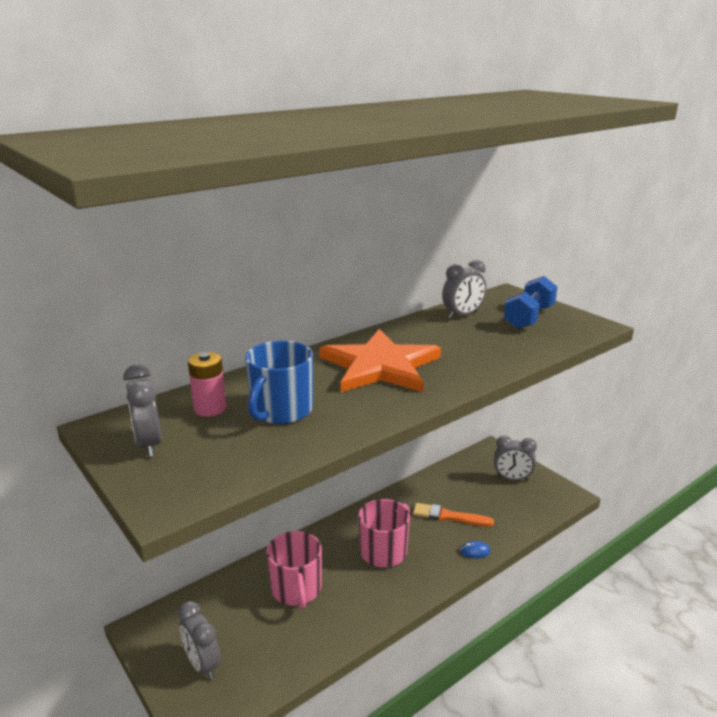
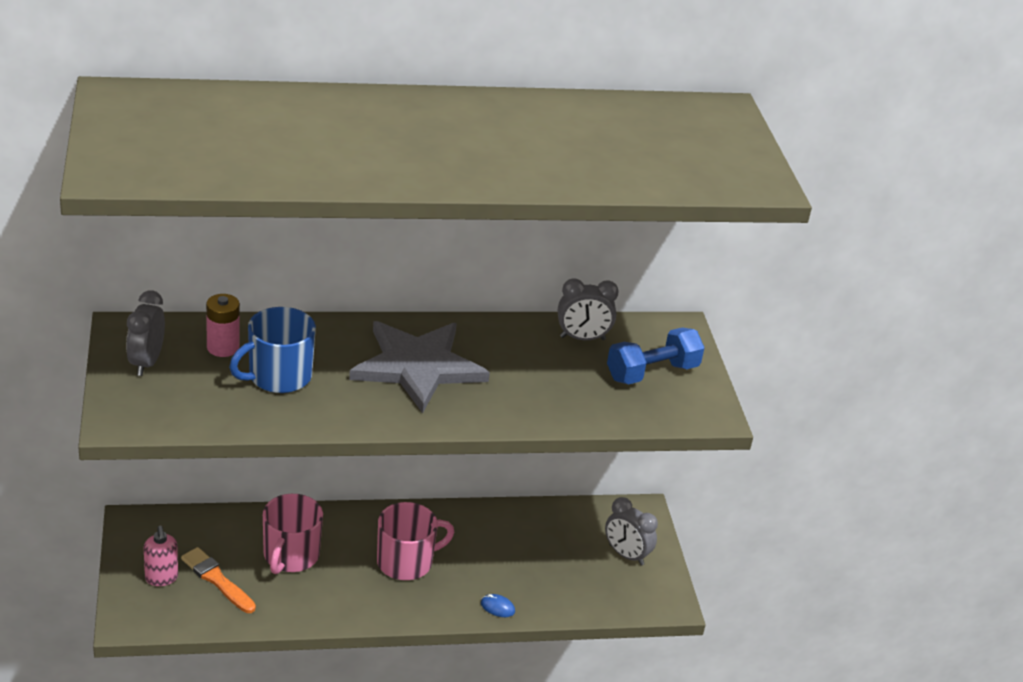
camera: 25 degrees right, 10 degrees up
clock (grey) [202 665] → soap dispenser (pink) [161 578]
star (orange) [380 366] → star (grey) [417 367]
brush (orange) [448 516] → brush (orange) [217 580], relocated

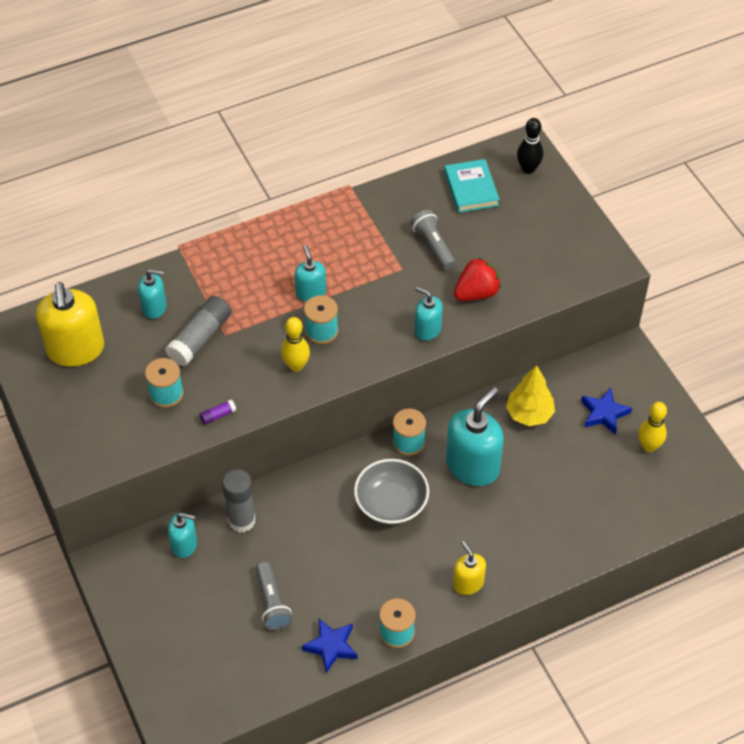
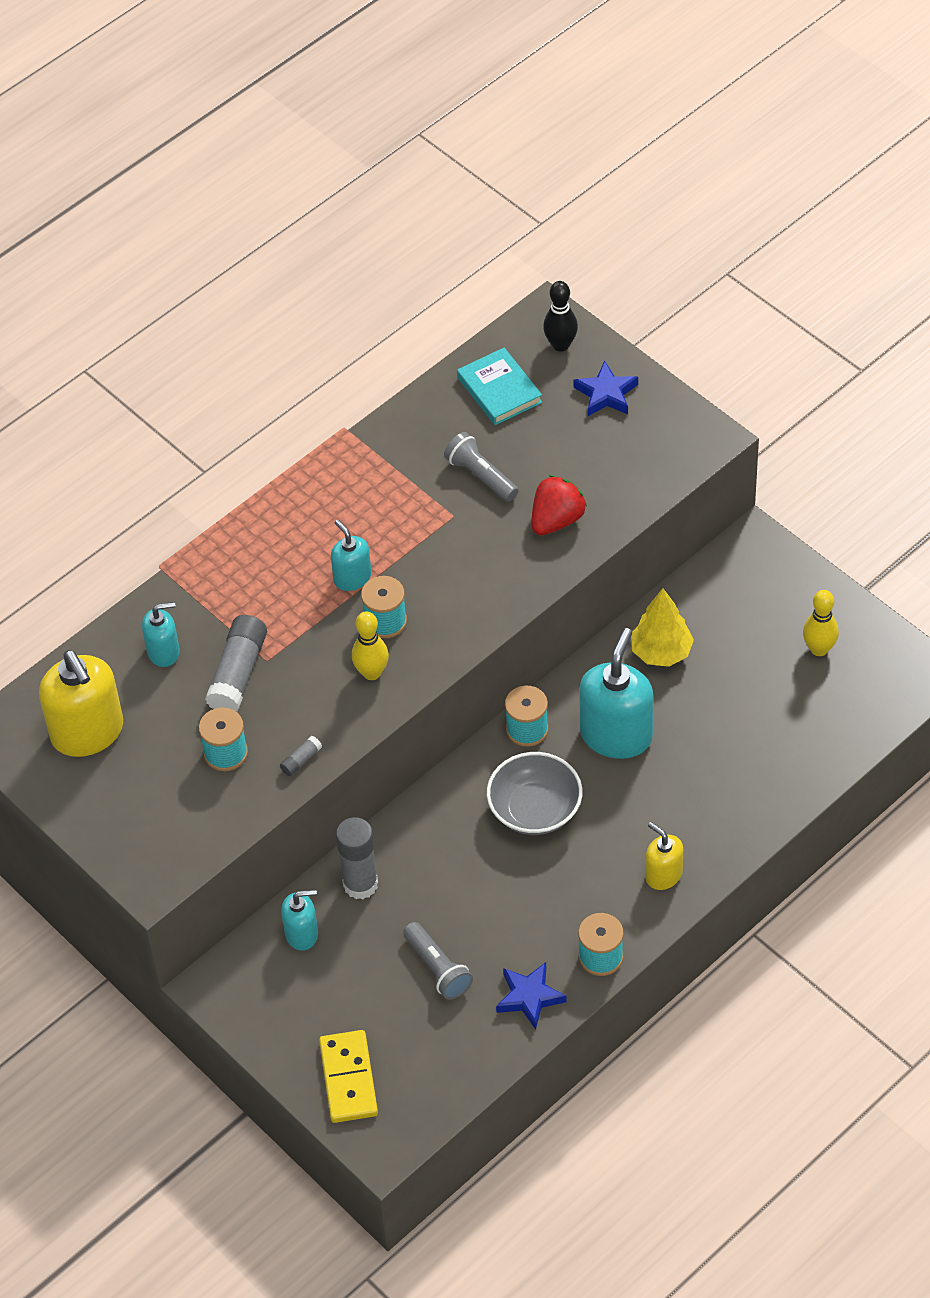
camera: 15 degrees left, 0 degrees up
glue stick (purple) [218 415] → glue stick (grey) [301 760]
soap dispenser (turquoise) [427 329] → -
star (blue) [604 413] → star (blue) [606 394], relocated
- → domino (yellow) [349 1078]

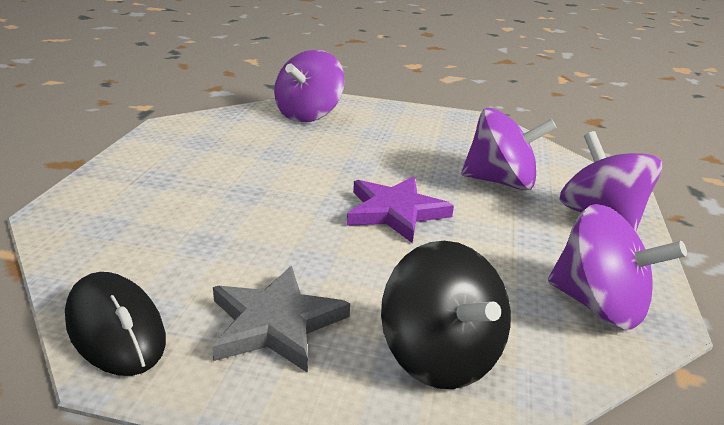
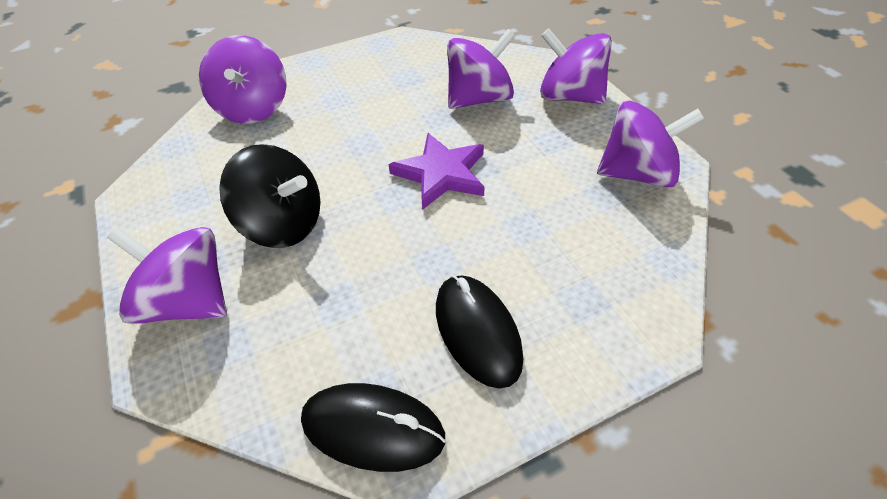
camera: 35 degrees left, 20 degrees up
star (grey) [276 323] → mouse (black) [477 331]
spinning top (black) [440 356] → spinning top (black) [283 224], relocated
- → spinning top (purple) [189 301]

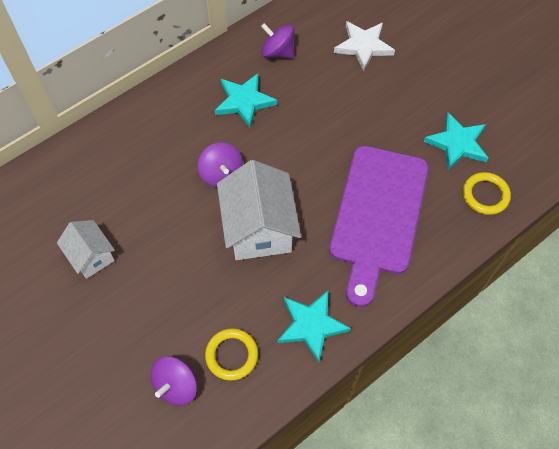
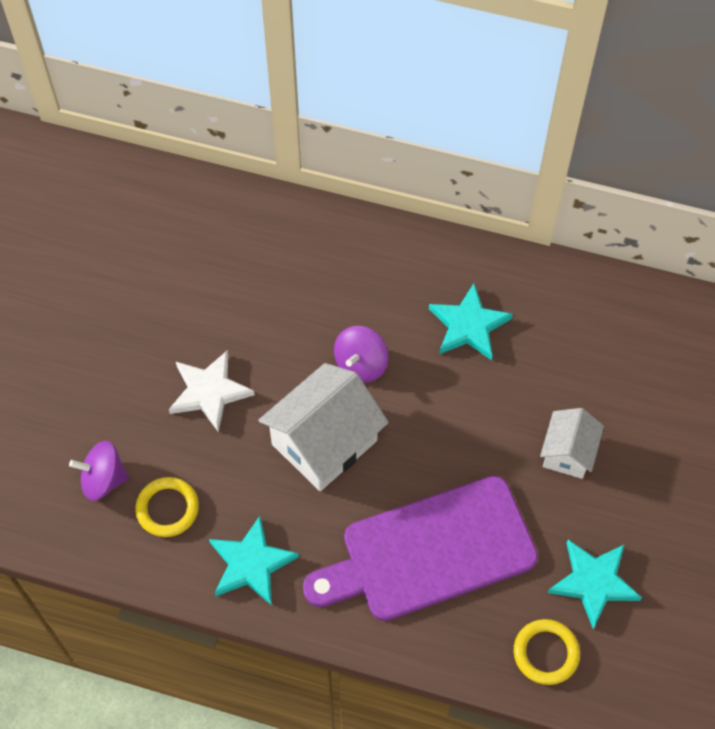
camera: 55 degrees right, 0 degrees up
house (white) [91 256] → house (white) [568 453], relocated
spinning top (purple) [278 52] → -
star (white) [363 46] → star (white) [209 392], relocated

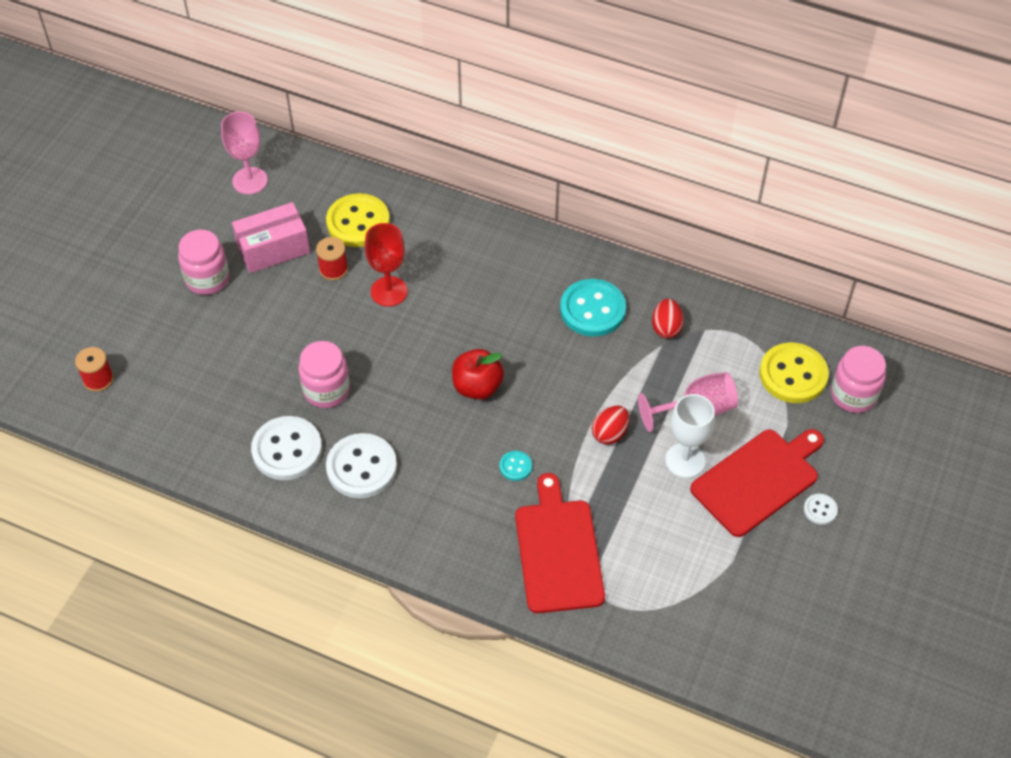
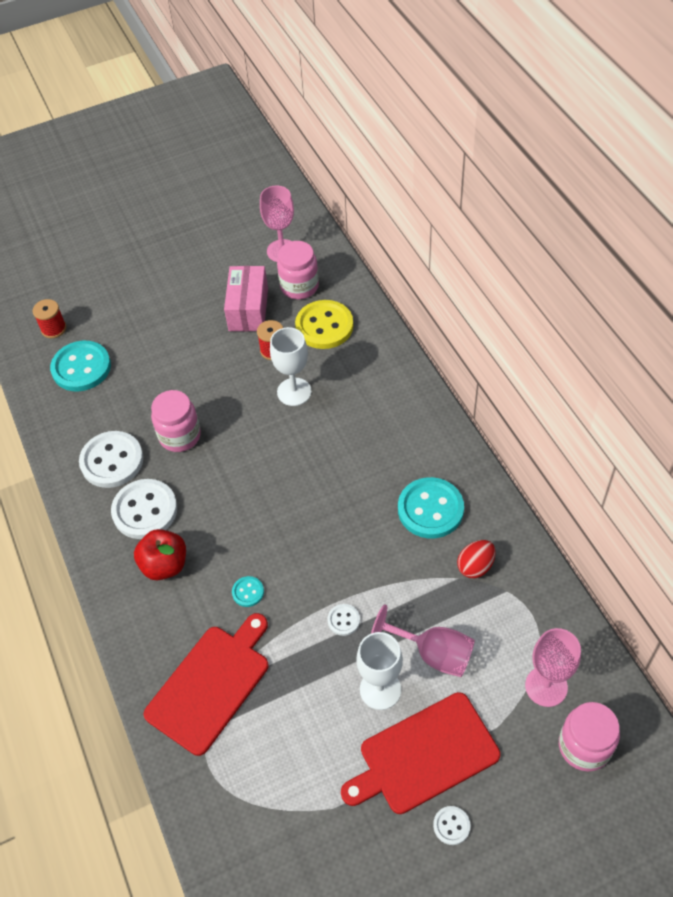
camera: 45 degrees right, 0 degrees up
jar (pink) [207 279] → jar (pink) [299 286], relocated
box (pink) [273 249] → box (pink) [248 309], 75 degrees clockwise
goblet (red) [389 291] → goblet (white) [294 392]
apple (red) [477 387] → apple (red) [164 565], relocated
egg (red) [610 433] → button (white) [343 620]
cutting board (red) [758 480] → cutting board (red) [424 755], 150 degrees clockwise
button (yellow) [793 375] → goblet (pink) [546 686]
- → button (turquoise) [81 368]

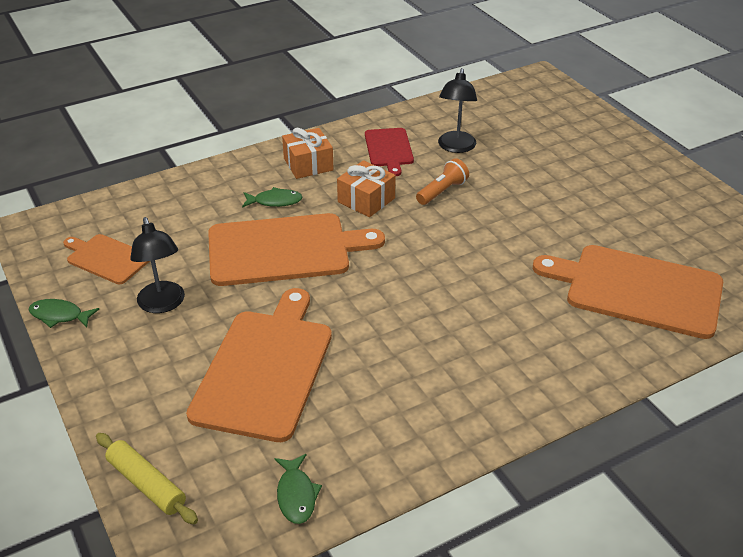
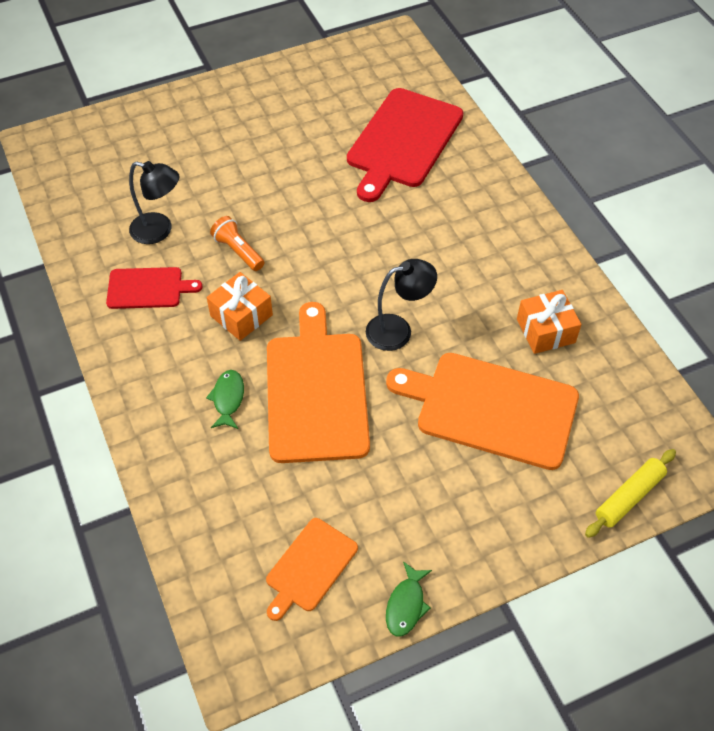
camera: 85 degrees left, 15 degrees up
lamp (black) [163 304] → lamp (black) [398 330], relocated
fish (green) [296 495] → -
gift (orange) [308 164] → gift (orange) [545 331], relocated
cutting board (orange) [637 290] → cutting board (red) [403 141]

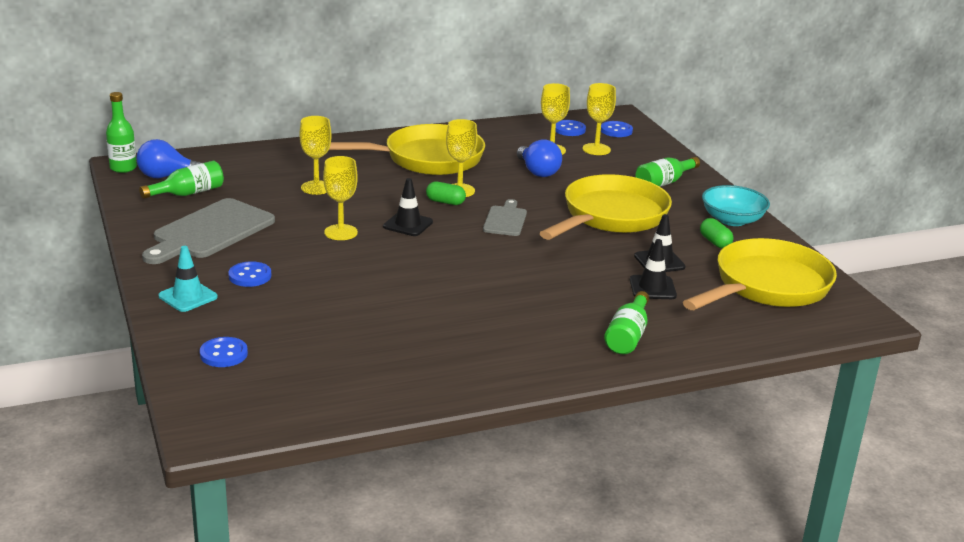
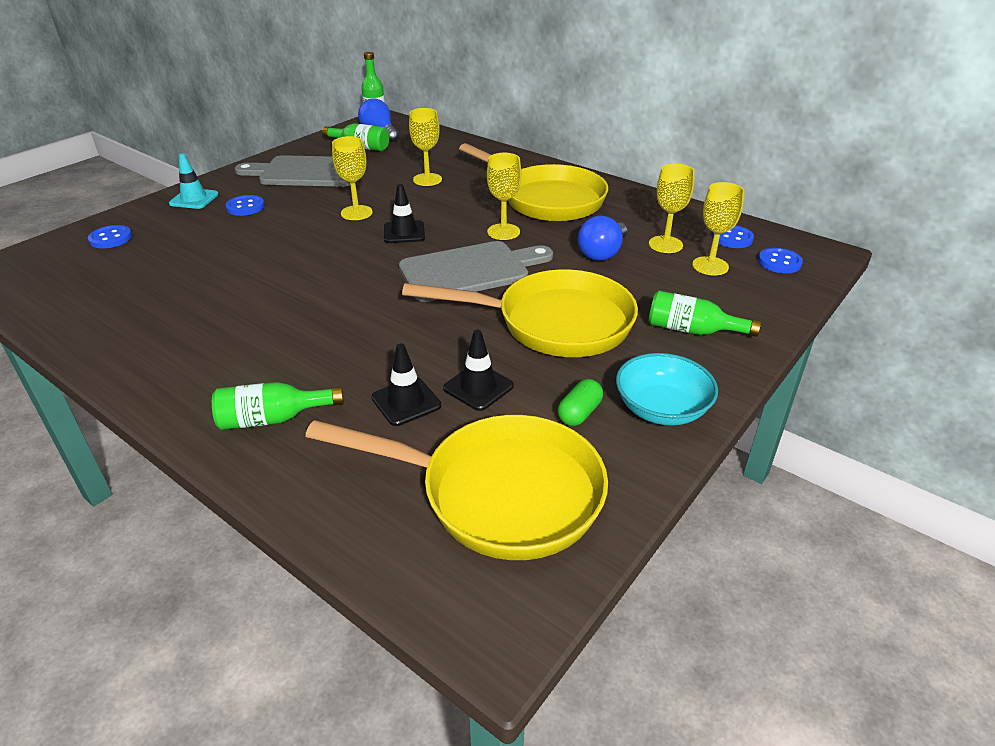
camera: 60 degrees right, 10 degrees up
capsule (green) [445 202] → -
cutting board (grey) [505 220] → cutting board (grey) [470 270], x1.84

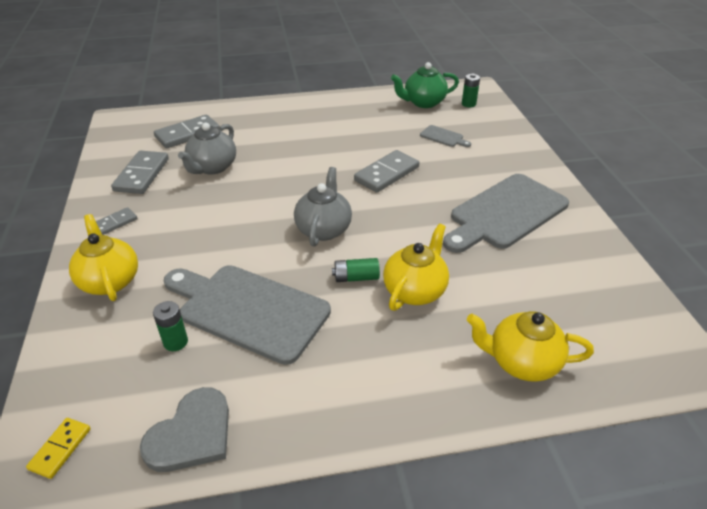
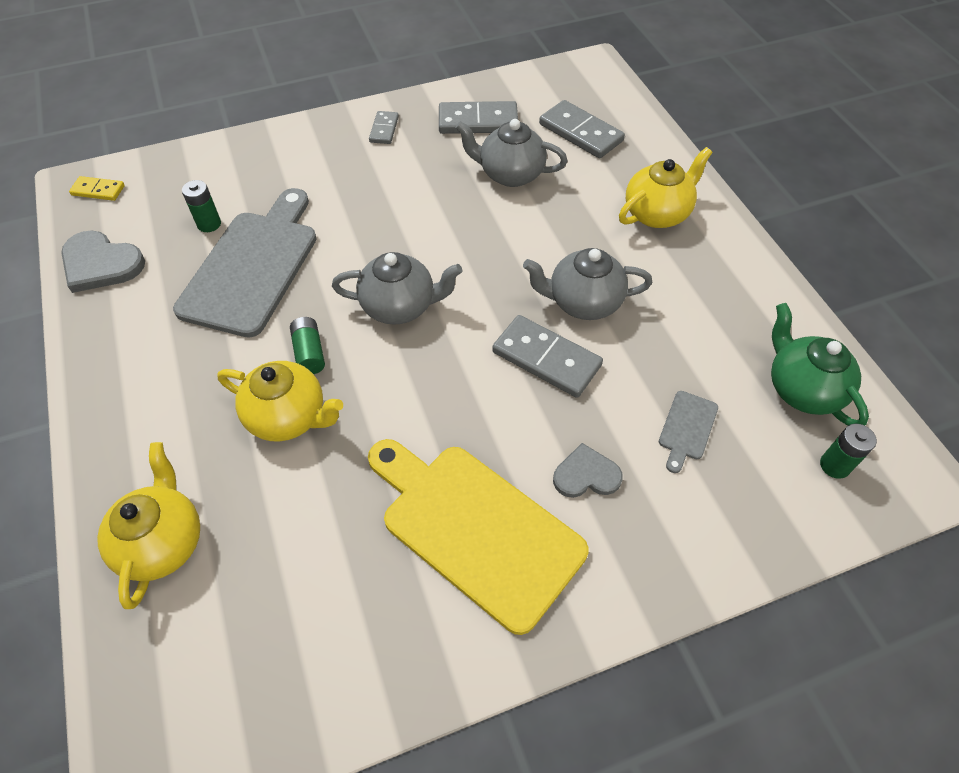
camera: 80 degrees right, 15 degrees up
teapot (yellow) [110 281] → teapot (yellow) [657 213], relocated
domino (grey) [115 223] → domino (grey) [384 129], 60 degrees clockwise
cutting board (grey) [505 213] → cutting board (yellow) [475 529]
- → teapot (grey) [583 302]
- → heart (grey) [586 475]

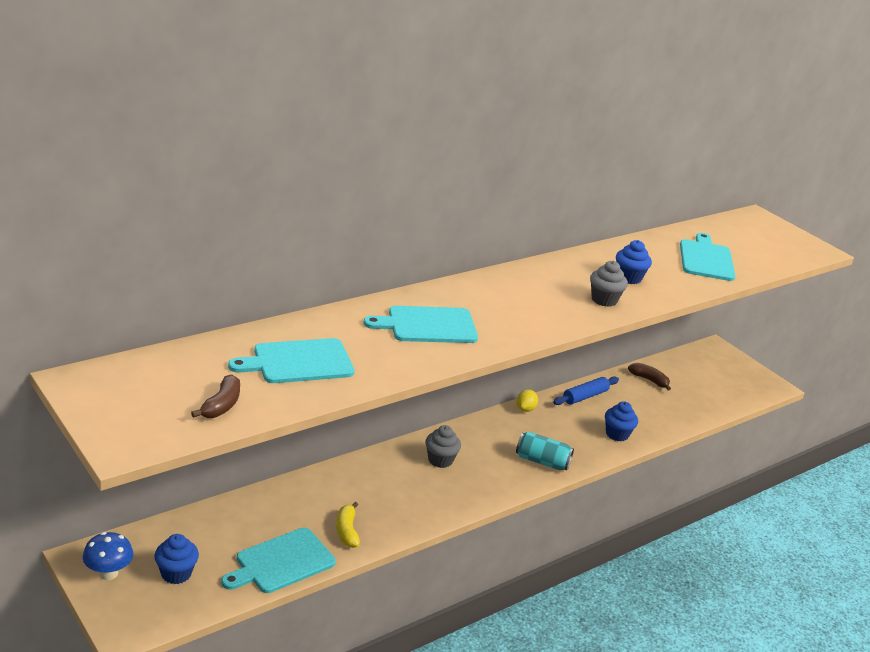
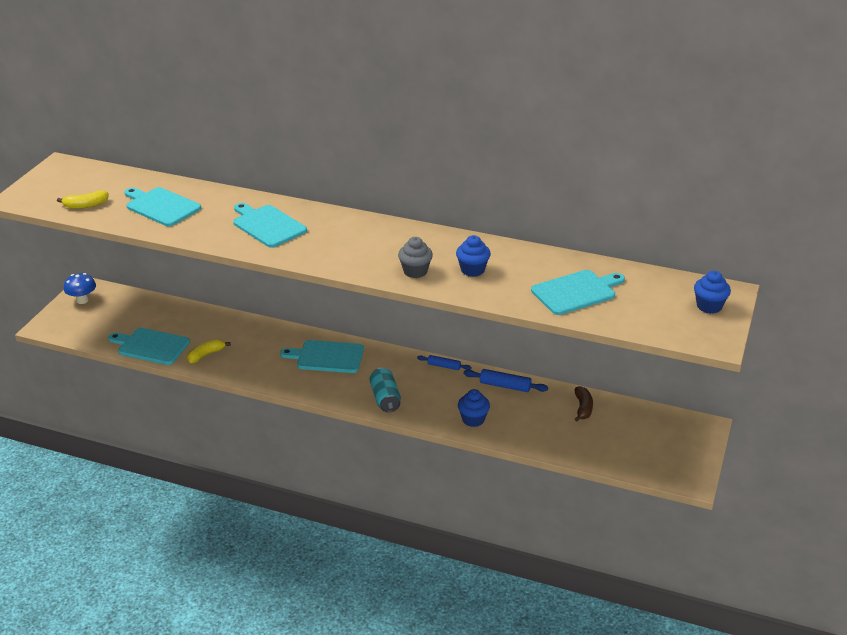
camera: 60 degrees right, 5 degrees up
cupcake (blue) [176 573] → cupcake (blue) [709 306], relocated
banana (brown) [221 405] → banana (yellow) [86 205]
cupcake (grey) [440 460] → cutting board (turquoise) [327 357]
lemon (yellow) [525 409] → rolling pin (blue) [444 366]

